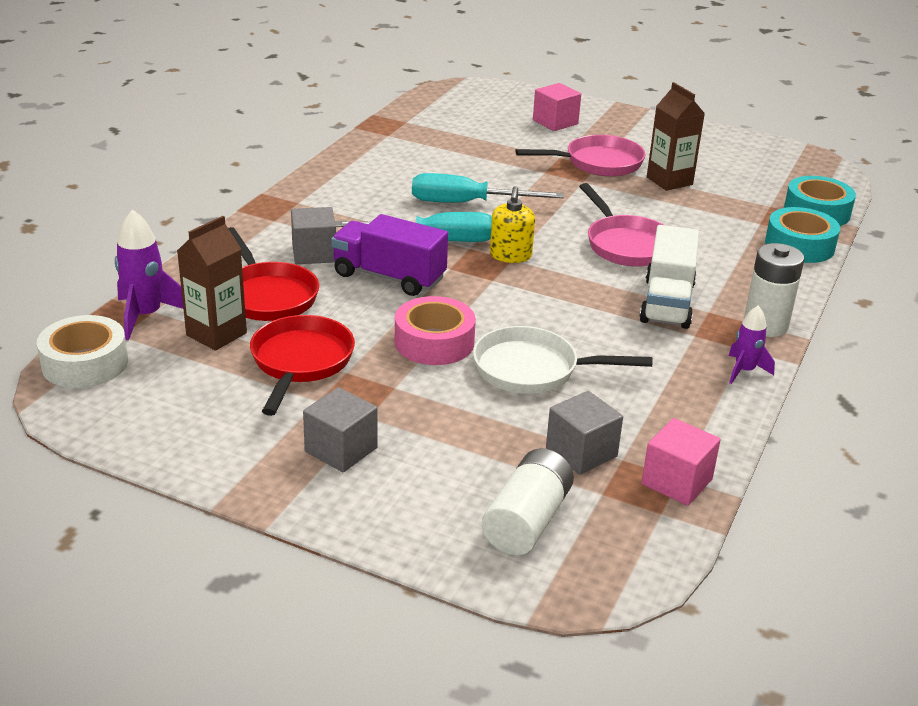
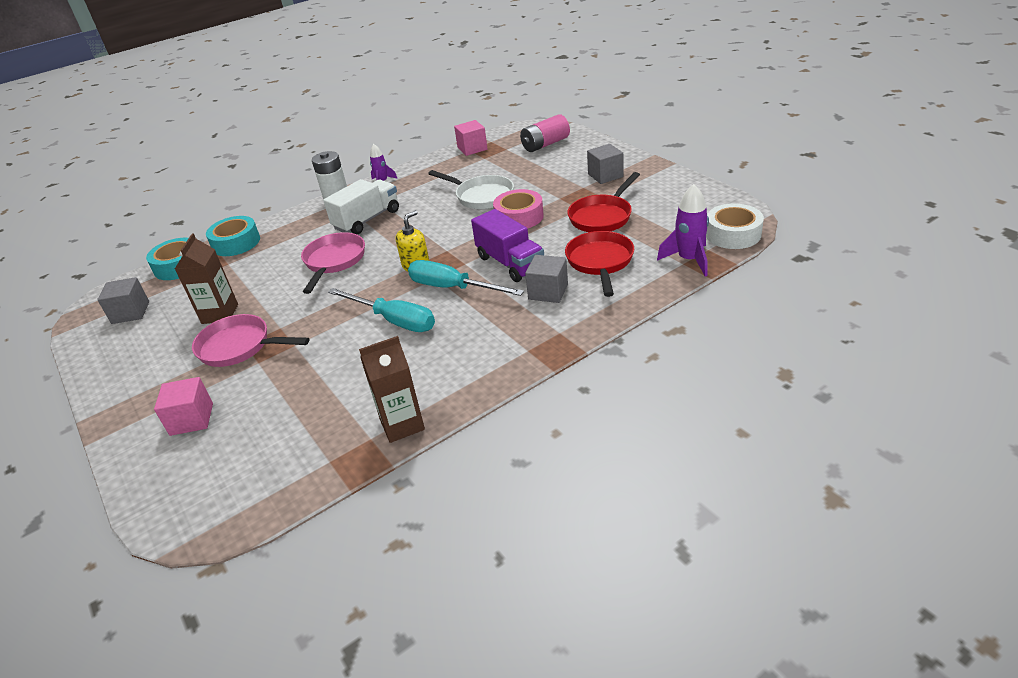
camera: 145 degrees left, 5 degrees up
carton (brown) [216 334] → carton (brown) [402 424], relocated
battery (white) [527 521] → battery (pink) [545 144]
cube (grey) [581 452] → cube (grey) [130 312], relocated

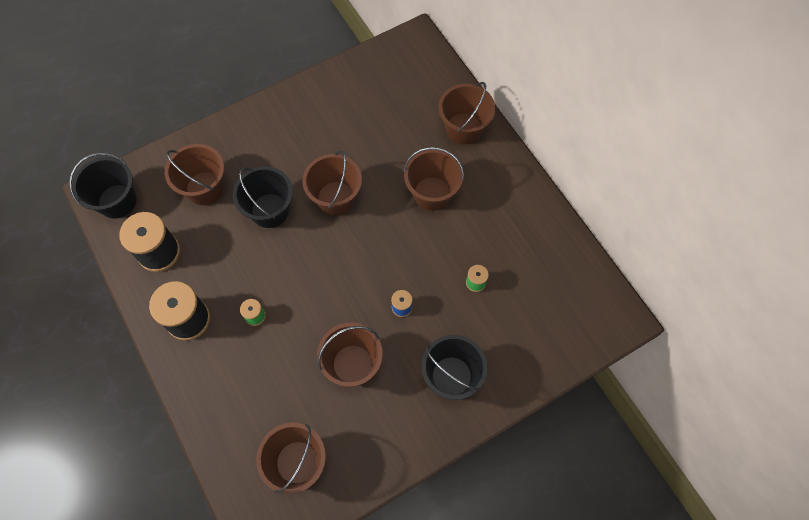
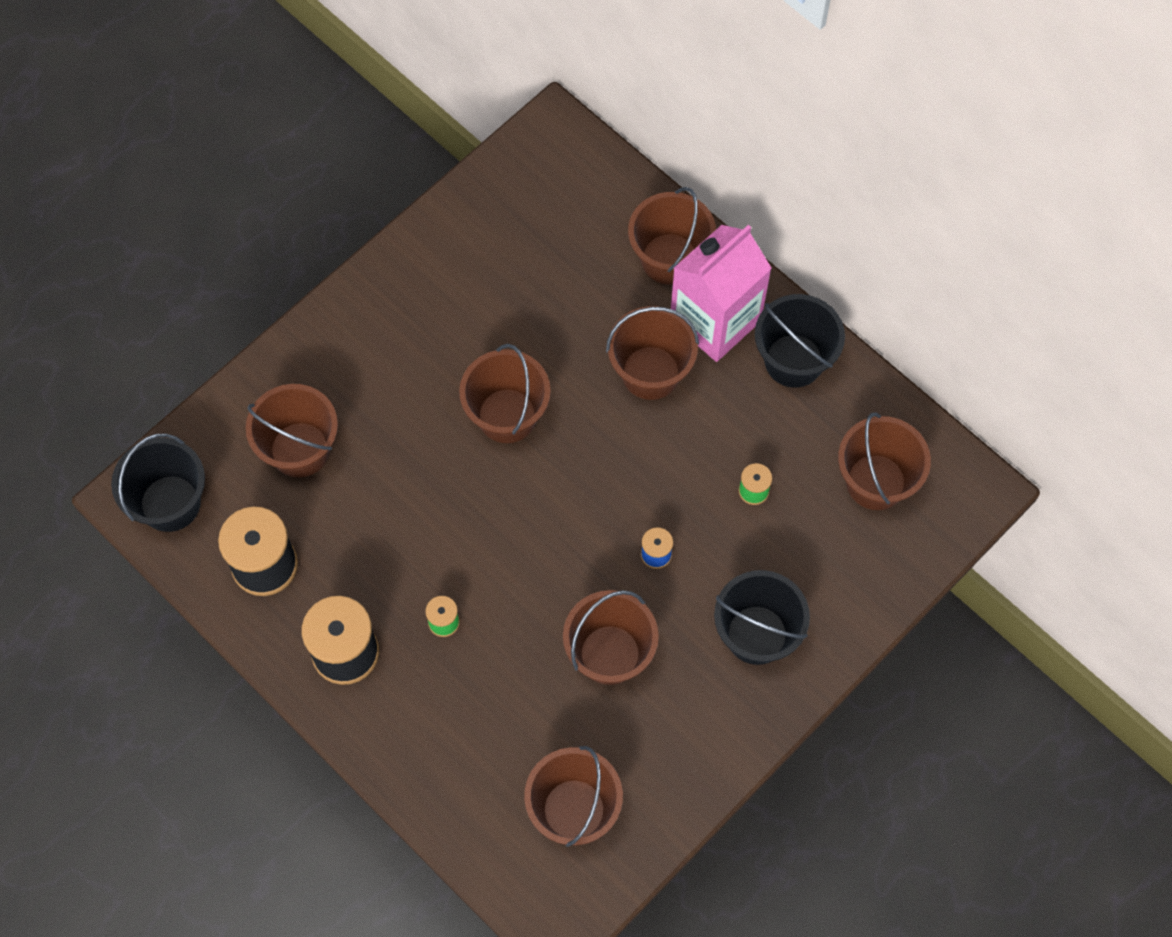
camera: 15 degrees left, 0 degrees up
bucket (black) [270 210] → bucket (black) [793 360], relocated
- → carton (pink) [715 320]
- → bucket (brown) [876 482]

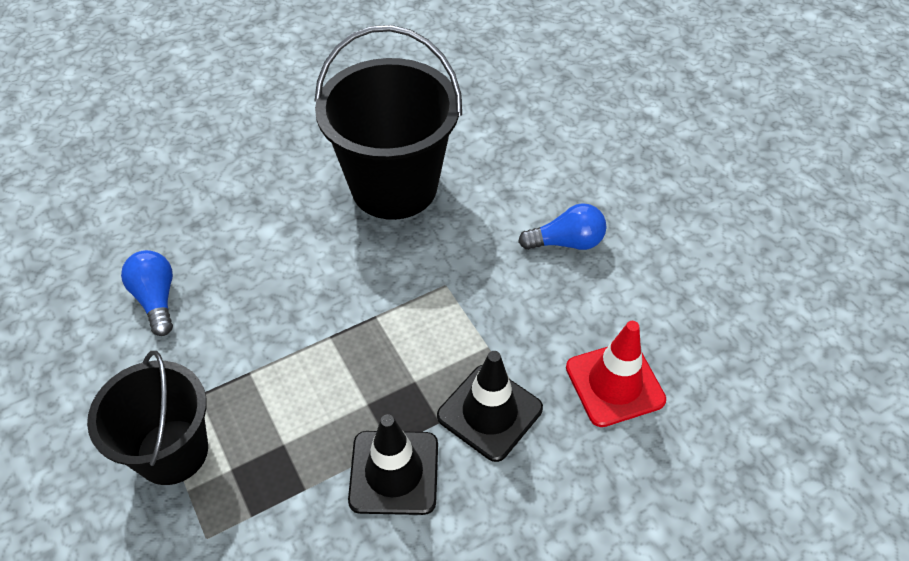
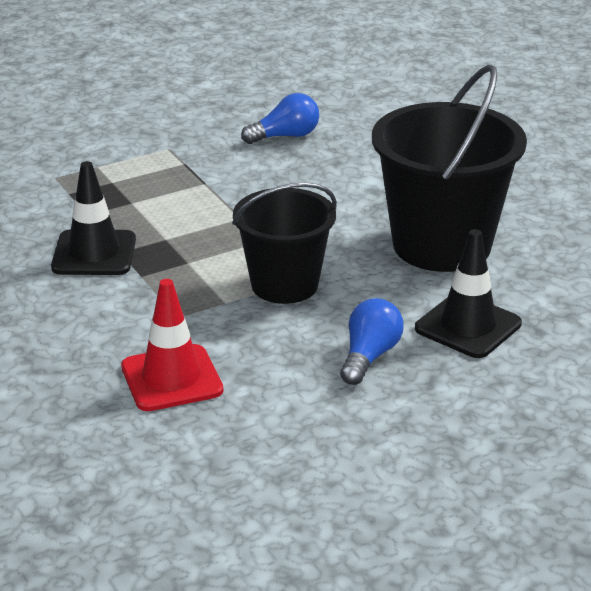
camera: 90 degrees right, 20 degrees down
bucket (black) [172 451] → bucket (black) [284 285], relocated
traffic cone (black) [489 412] → traffic cone (black) [468 326], relocated
light bulb (blue) [566 242] → light bulb (blue) [369 356], 150 degrees counterclockwise

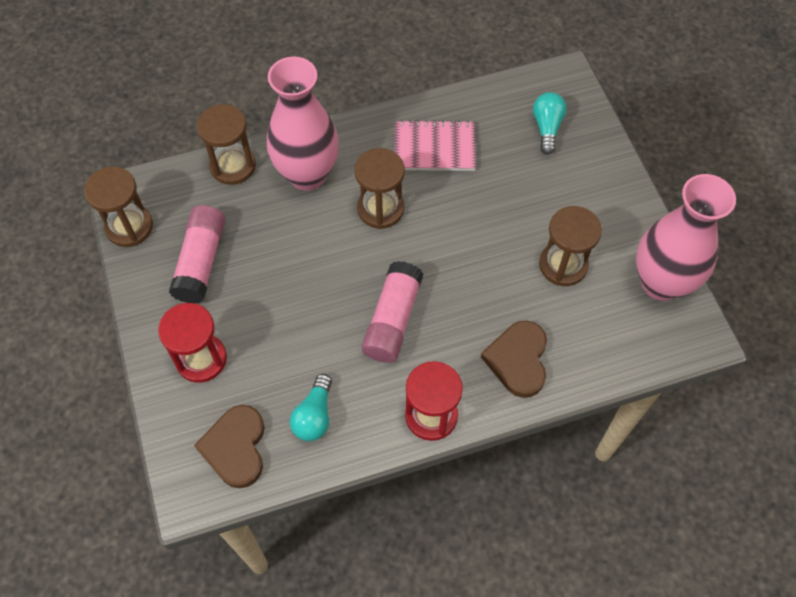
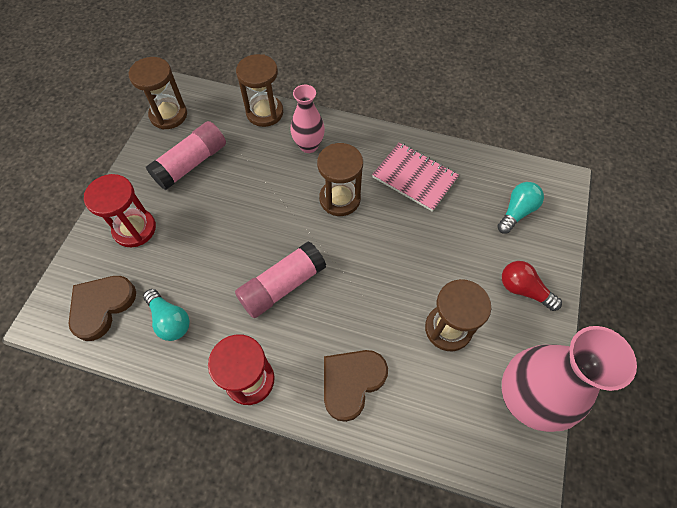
camera: 35 degrees right, 0 degrees up
vase (pink) [307 174] → vase (pink) [308 145], x0.57
light bulb (turquoise) [314 416] → light bulb (turquoise) [170 320], 90 degrees counterclockwise
- → light bulb (red) [523 290]

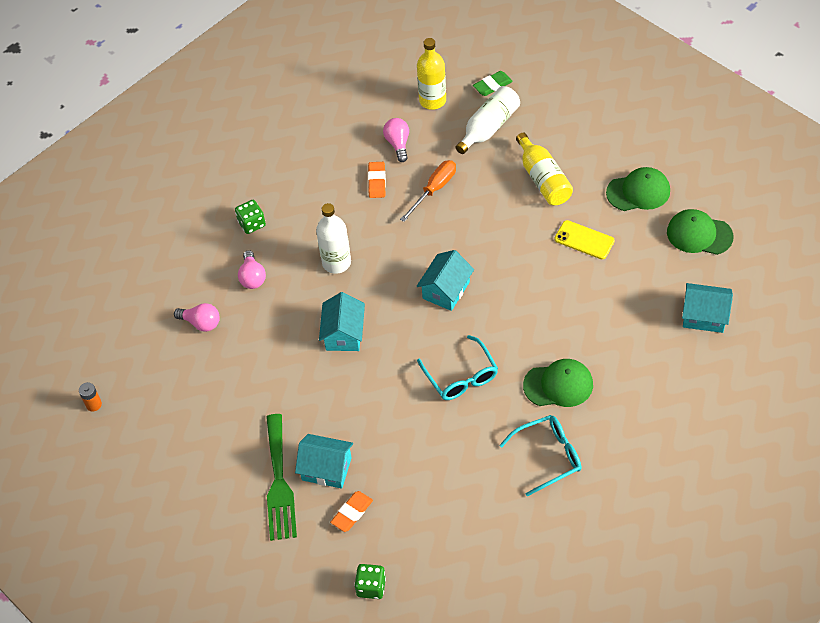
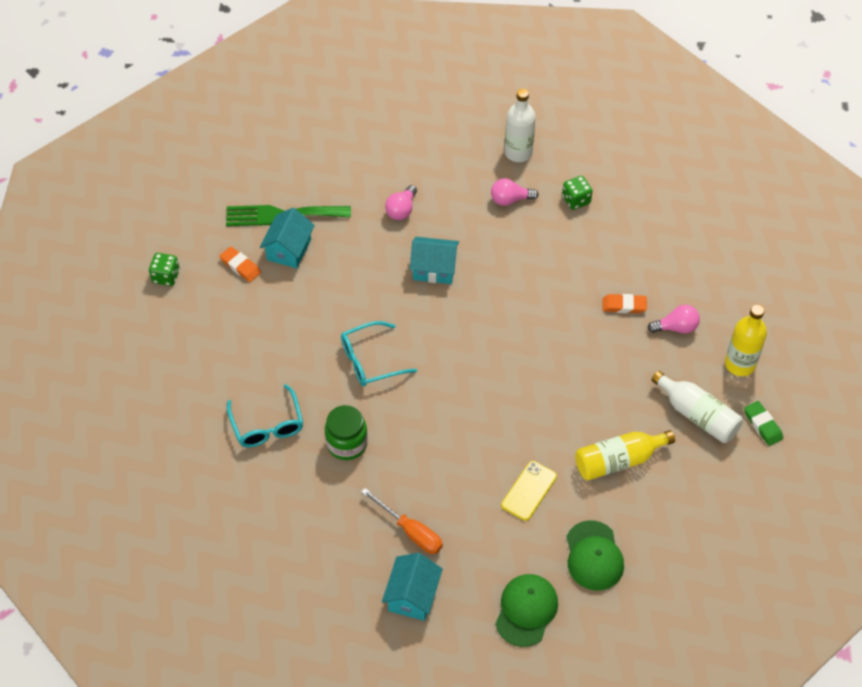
camera: 90 degrees right, 0 degrees up
battery (orange) [94 404] → -
light bulb (pink) [201 323] → light bulb (pink) [401 210], relocated
bottle (white) [336 262] → bottle (white) [518 153], relocated
screwdriver (orange) [434 189] → screwdriver (orange) [410 531], relocated
house (turquoise) [446 290] → -
cap (green) [558 385] → jar (green) [347 444]

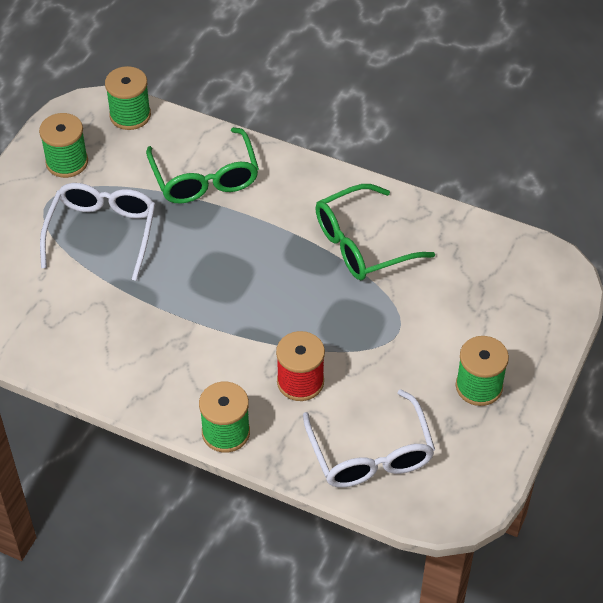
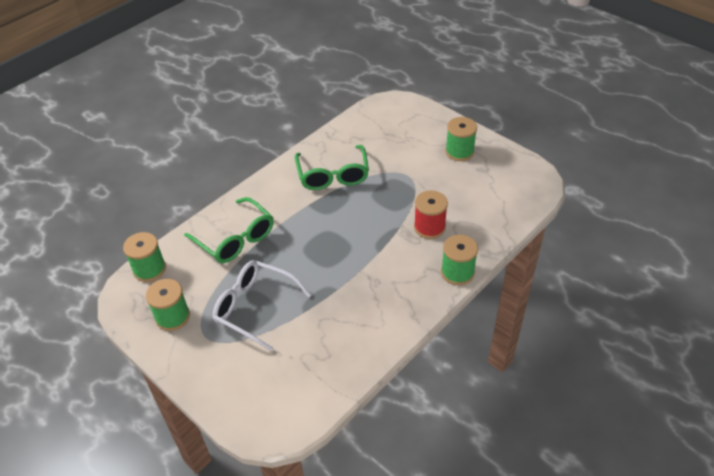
camera: 70 degrees left, 5 degrees down
glasses (green) [205 178] → glasses (green) [236 239], 45 degrees clockwise
glasses (white) [371 454] → -

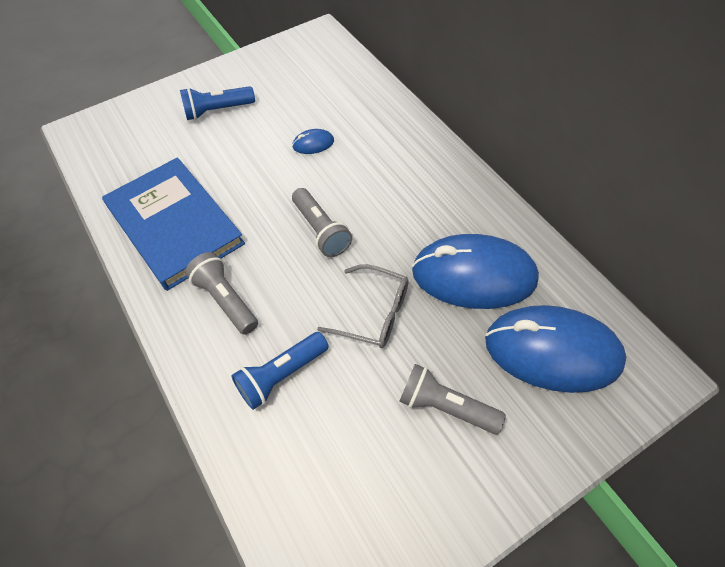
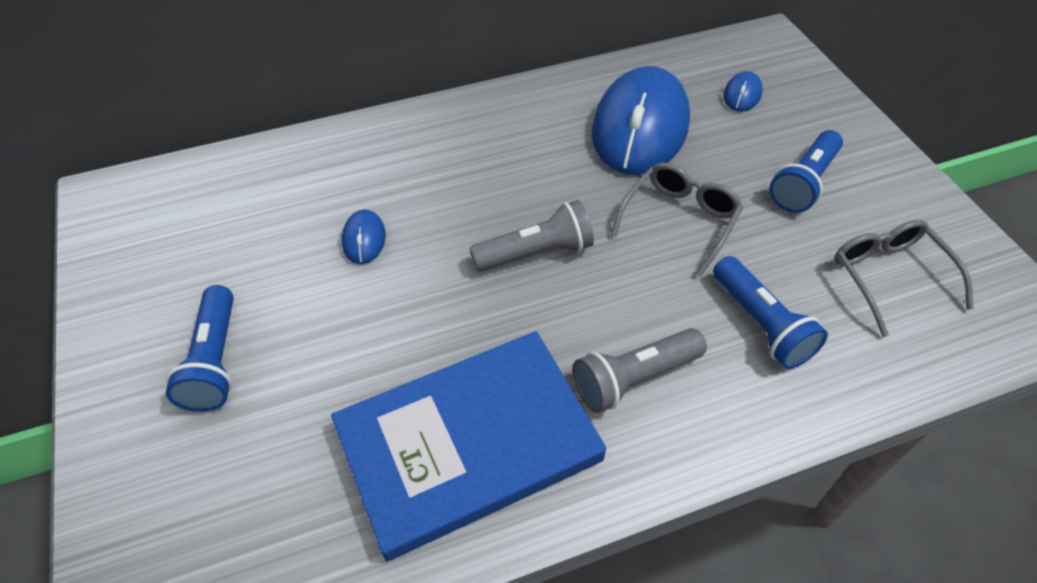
camera: 80 degrees left, 5 degrees down
flashlight (grey) [445 407] → flashlight (blue) [803 183]
mouse (blue) [552 351] → mouse (blue) [742 94], x0.41
- → glasses (grey) [889 277]

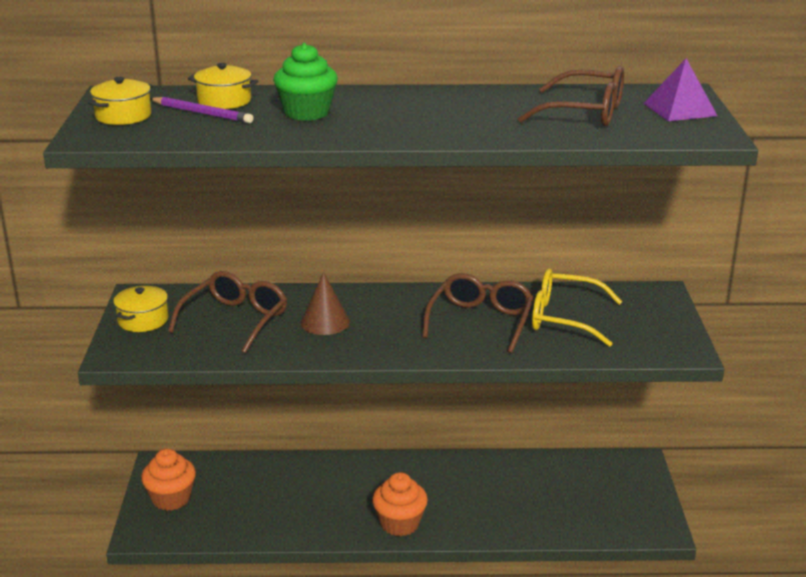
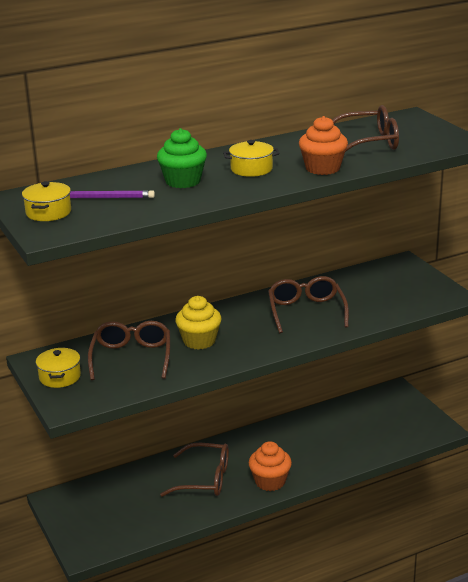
camera: 25 degrees left, 0 degrees up
cupcake (orange) [171 498] → cupcake (orange) [322 168], relocated
pot (yellow) [224 101] → pot (yellow) [251 169], relocated
cone (brown) [325 322] → cupcake (yellow) [199 341]
glasses (yellow) [563 318] → -
pyramid (purple) [679 109] → -
- → glasses (brown) [205 479]

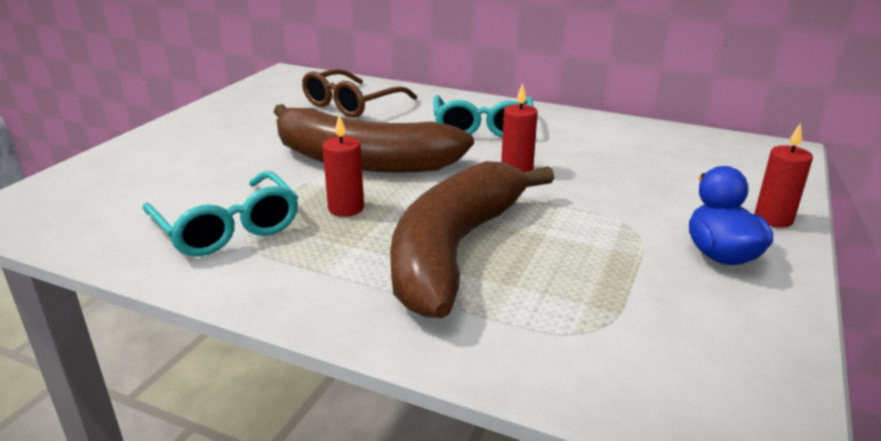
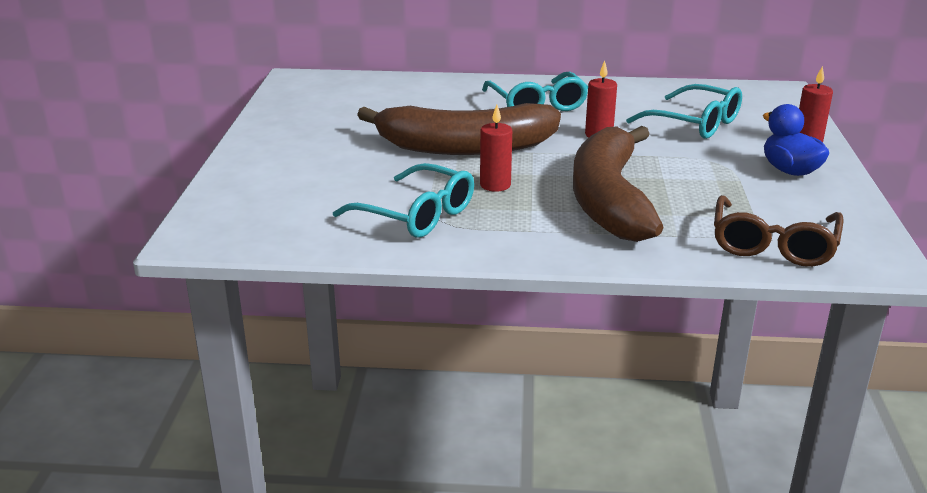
camera: 20 degrees left, 0 degrees up
glasses (brown) [352 104] → glasses (brown) [773 244], relocated
- → glasses (turquoise) [694 123]

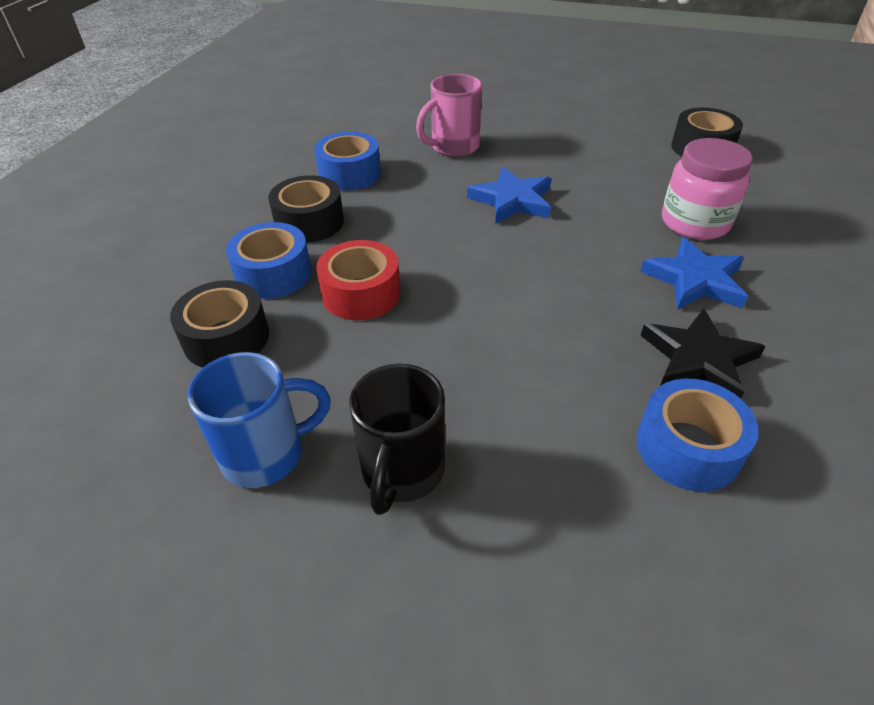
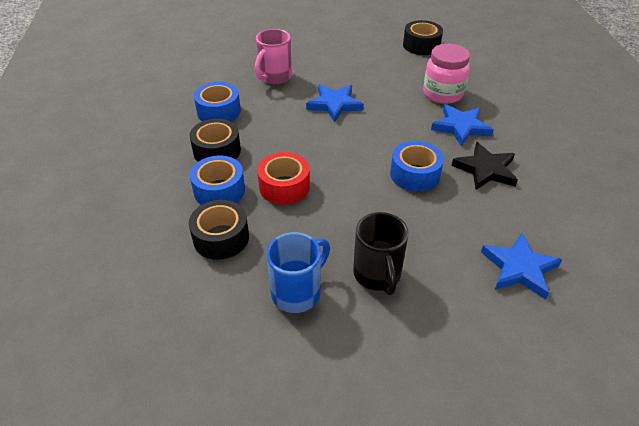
camera: 25 degrees left, 0 degrees up
tape (blue) [687 447] → tape (blue) [415 174], relocated
- → star (blue) [519 268]

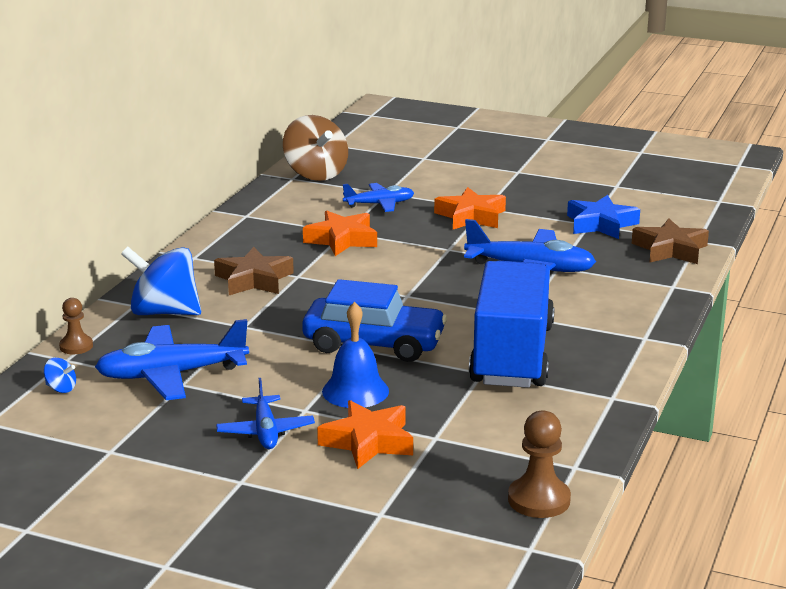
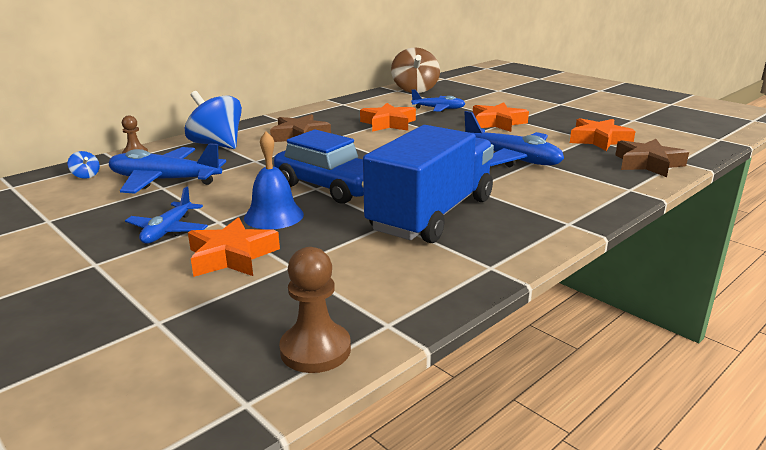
camera: 25 degrees right, 0 degrees up
star (blue) [601 224] → star (orange) [599 140]

